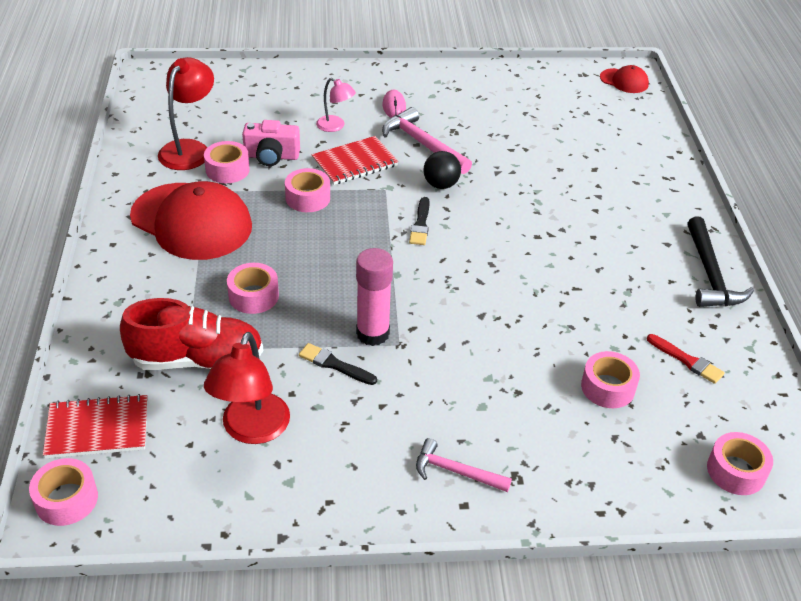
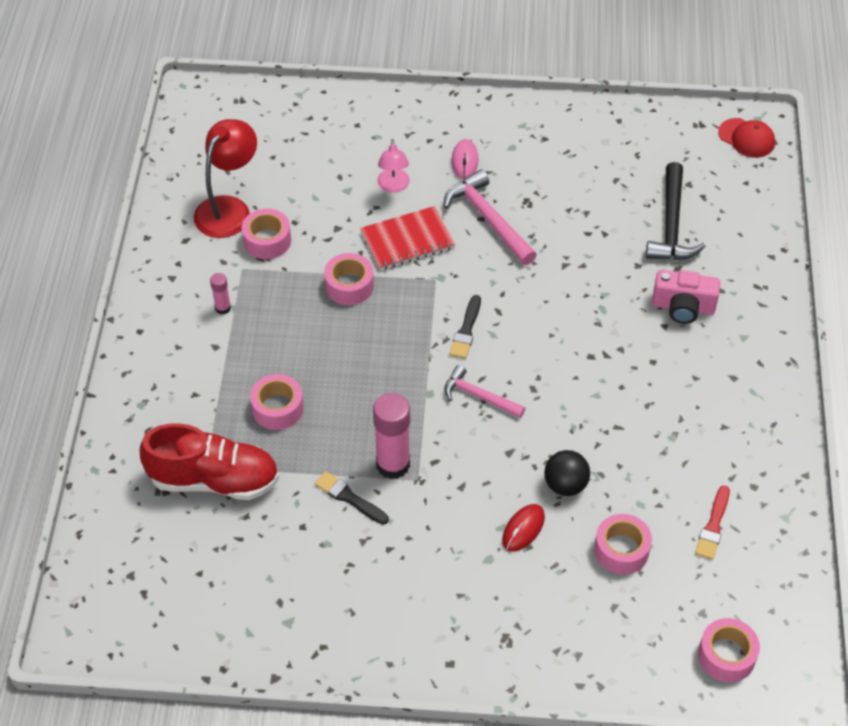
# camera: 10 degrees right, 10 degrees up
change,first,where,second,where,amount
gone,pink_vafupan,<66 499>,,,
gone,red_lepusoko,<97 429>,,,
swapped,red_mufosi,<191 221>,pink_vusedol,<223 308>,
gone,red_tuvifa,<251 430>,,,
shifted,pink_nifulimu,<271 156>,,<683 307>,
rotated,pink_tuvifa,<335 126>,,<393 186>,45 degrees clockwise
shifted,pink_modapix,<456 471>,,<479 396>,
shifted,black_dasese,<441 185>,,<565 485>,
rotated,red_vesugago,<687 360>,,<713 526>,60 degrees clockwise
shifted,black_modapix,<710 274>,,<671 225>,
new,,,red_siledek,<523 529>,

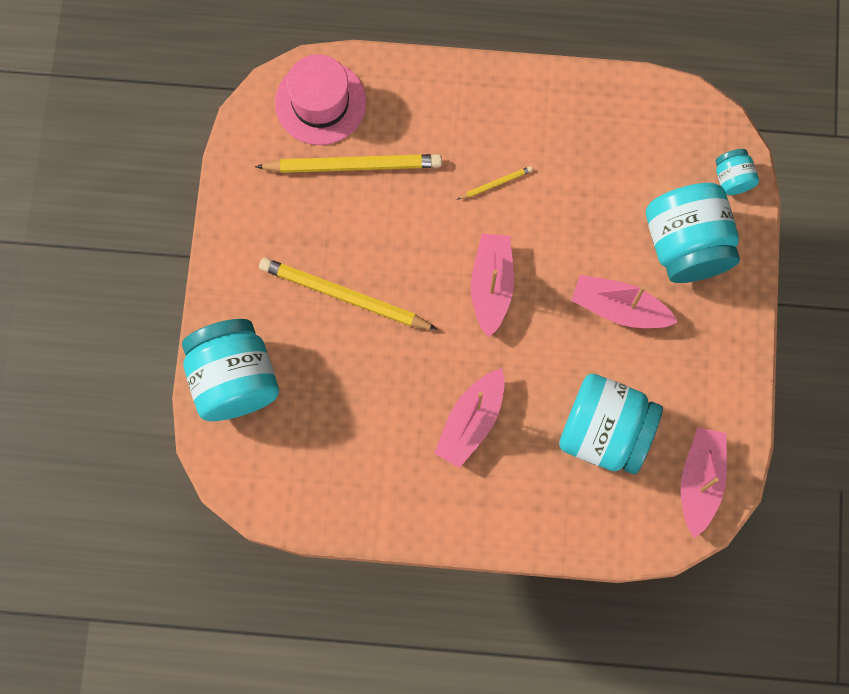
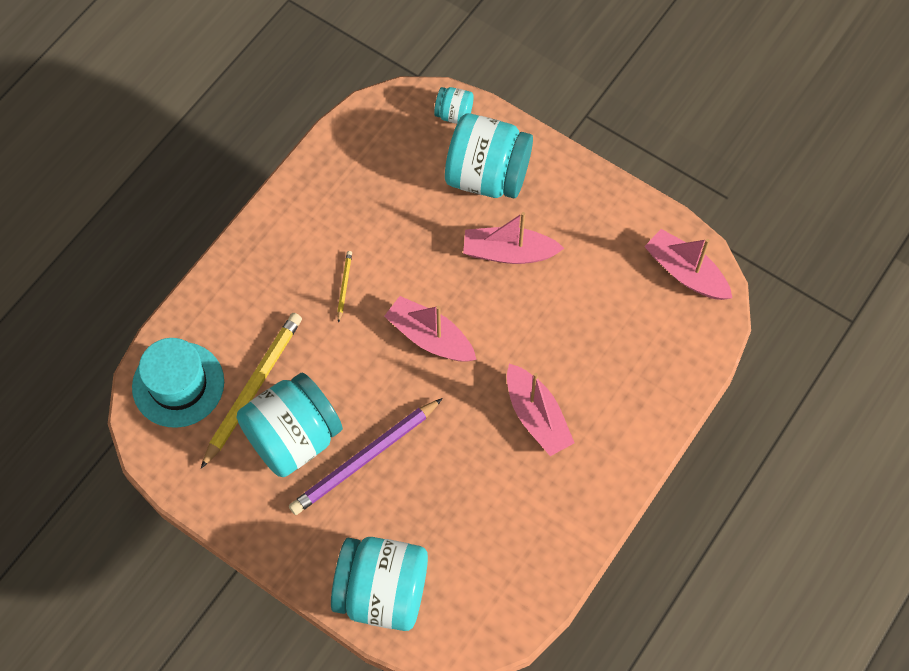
# camera: 60 degrees left, 10 degrees down
change,first,where,second,where,amount
repainted,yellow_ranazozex,<345 296>,purple_ranazozex,<365 458>,
repainted,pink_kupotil,<320 102>,turquoise_kupotil,<178 384>,
shifted,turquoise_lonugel,<605 432>,,<293 438>,
rotated,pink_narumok,<619 308>,,<508 252>,45 degrees clockwise

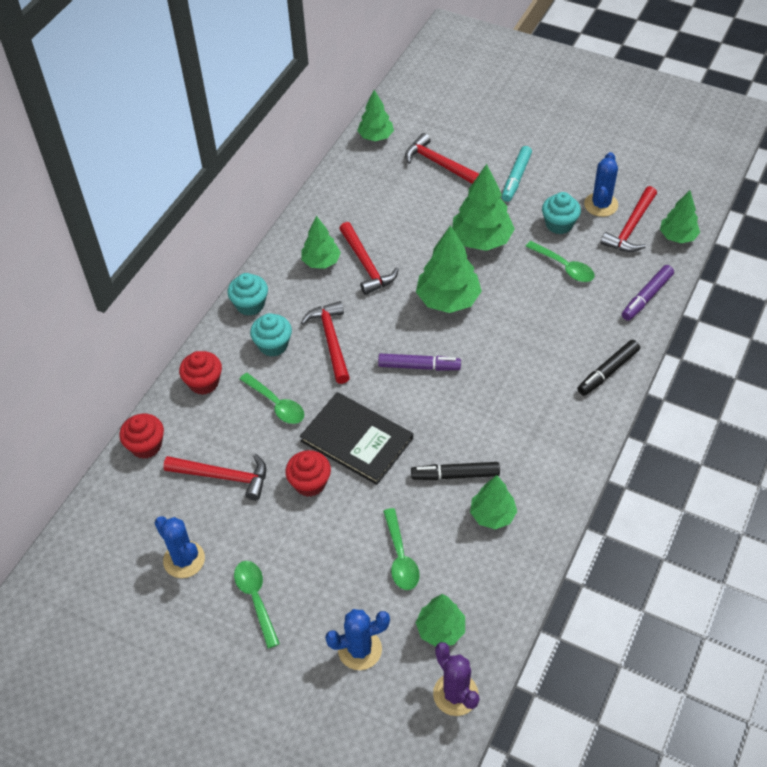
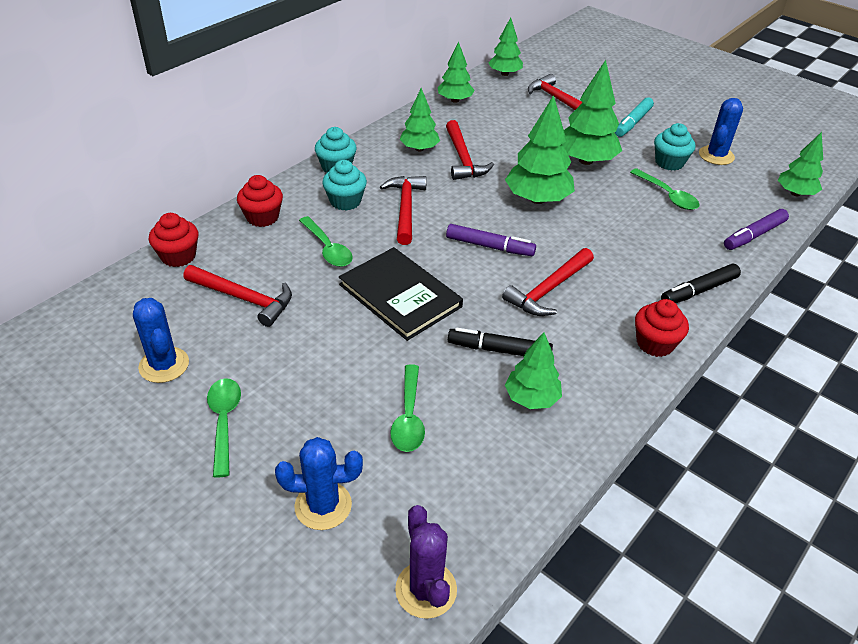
# camera: 10 degrees right, 10 degrees down
change,first,where,second,where,amount
shifted,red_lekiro,<310 483>,,<655 343>,
shifted,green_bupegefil,<440 629>,,<455 100>,
shifted,red_modapix,<630 227>,,<548 290>,

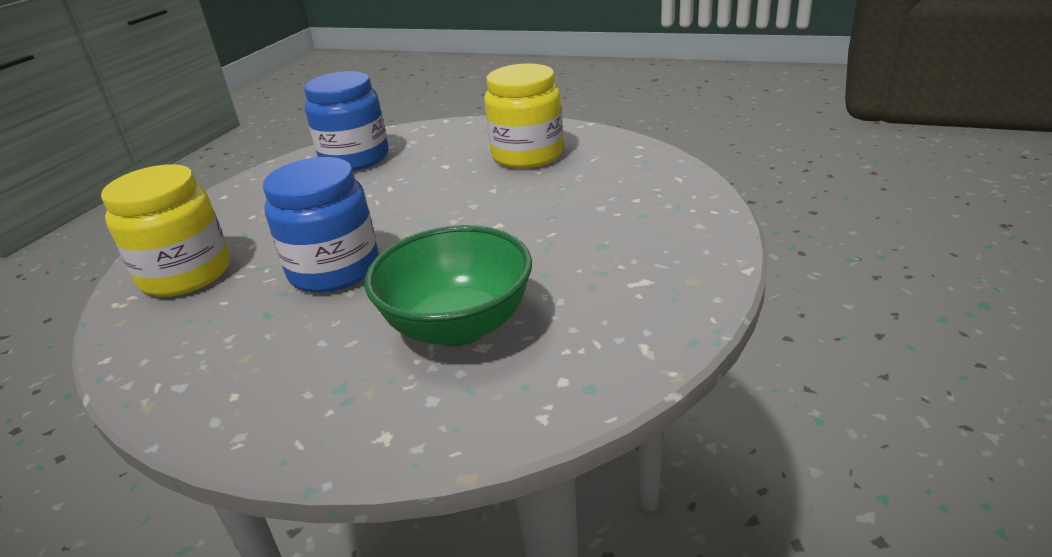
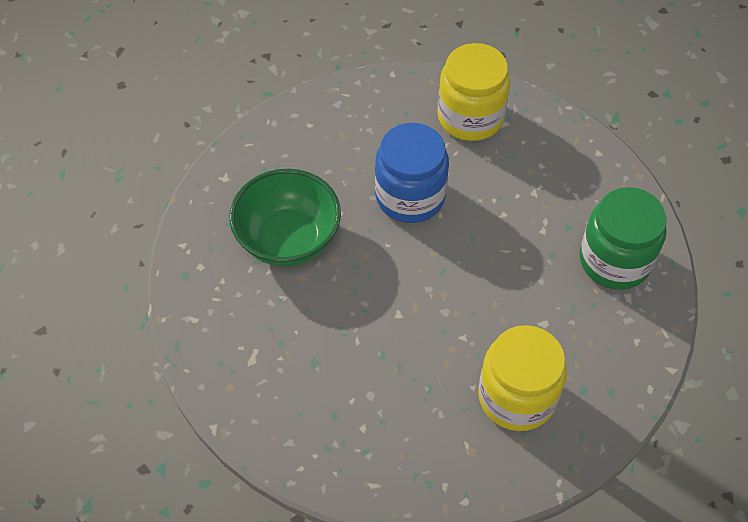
# camera: 115 degrees right, 25 degrees up
change,first,where,second,where,amount
repainted,blue_lonugel,<355 159>,green_lonugel,<614 260>,

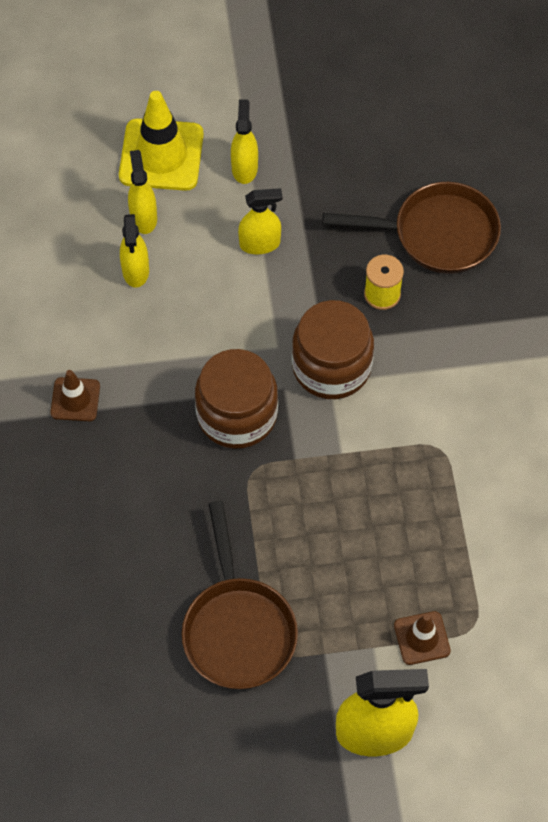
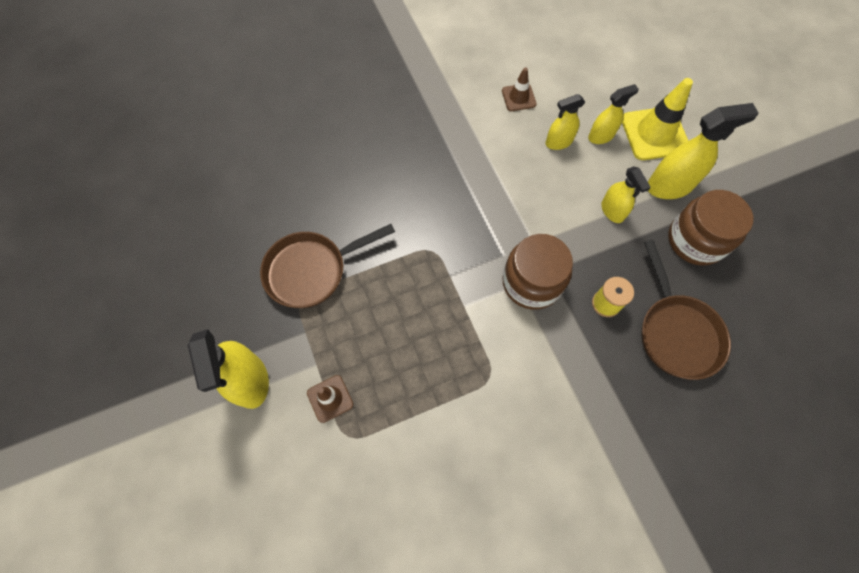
# camera: 75 degrees right, 5 degrees up
change,first,where,second,where,amount
shifted,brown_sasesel,<75 399>,,<518 97>,
shifted,brown_lonugel,<237 414>,,<695 240>,
scaled,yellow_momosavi,<244 168>,,<669 186>,x1.65

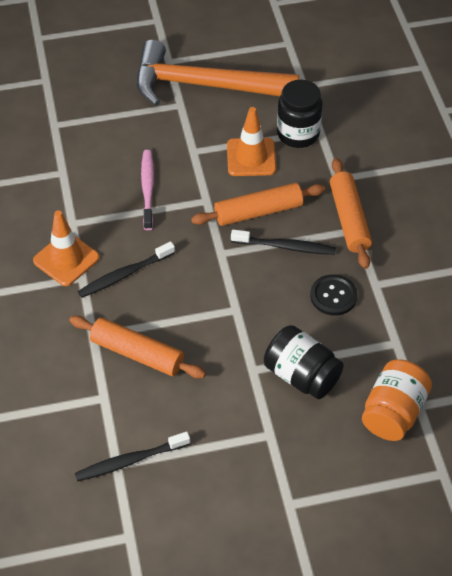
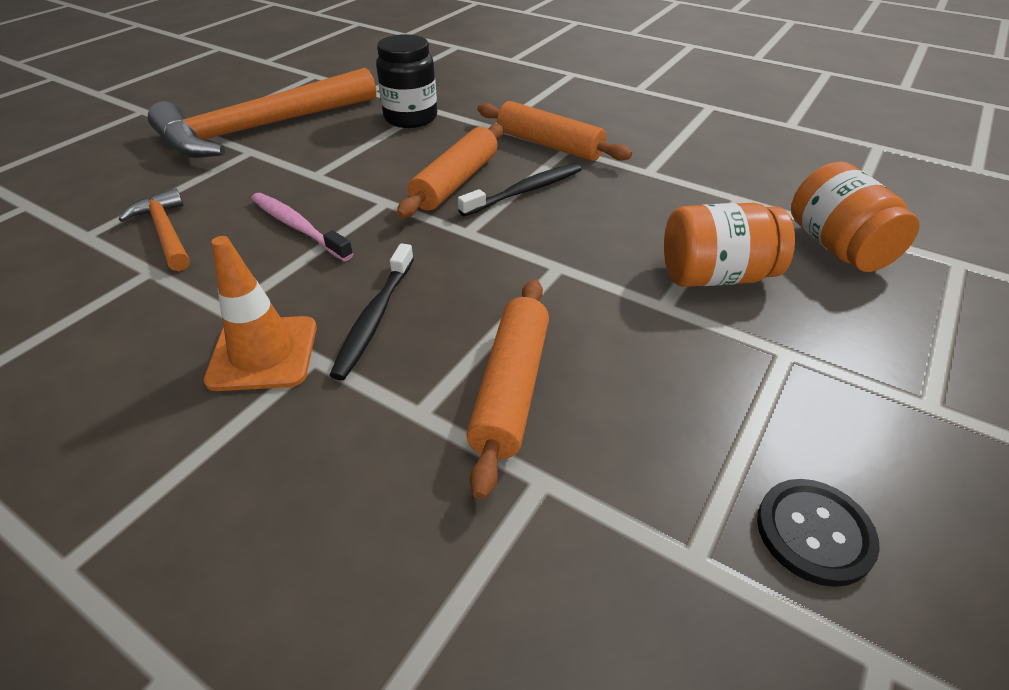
# camera: 45 degrees left, 10 degrees down
change,first,where,second,where,amount
rotated,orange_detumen,<137 353>,,<511 388>,60 degrees counterclockwise
gone,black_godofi,<130 461>,,,
gone,orange_sasesel,<251 157>,,,
repainted,black_lonugel,<301 375>,orange_lonugel,<715 276>,
shifted,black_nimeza,<333 296>,,<814 532>,
new,,,orange_modapix,<165 232>,

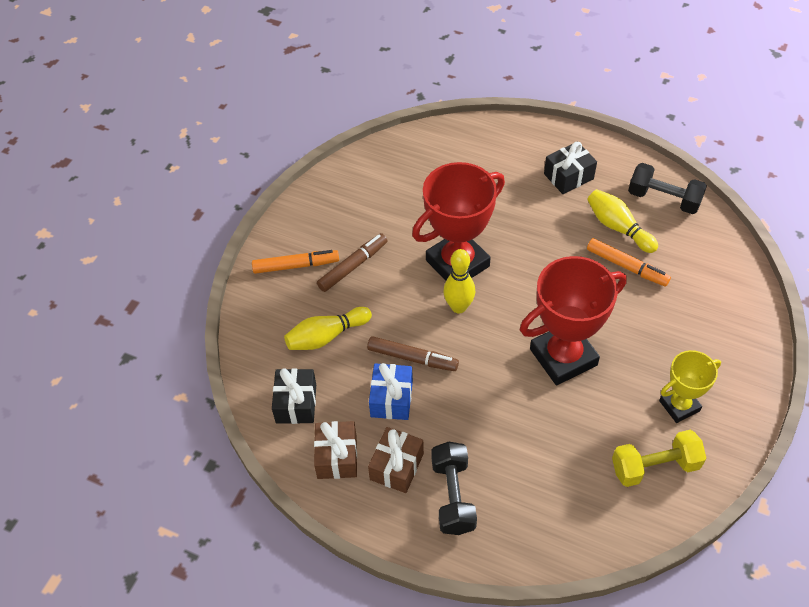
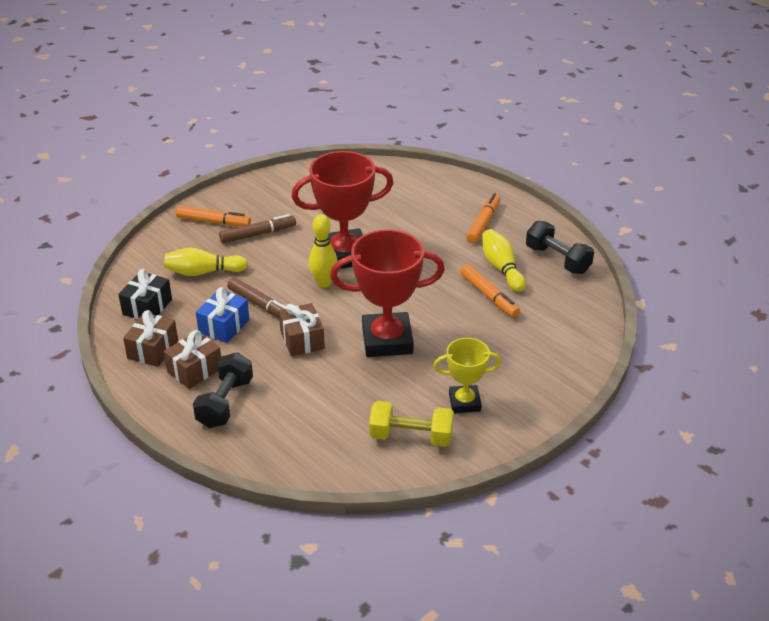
# camera: 20 degrees right, 15 degrees down
change,first,where,second,where,amount
swapped,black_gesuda,<568 176>,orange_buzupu,<483 223>,
new,,,brown_gesuda,<302 339>,

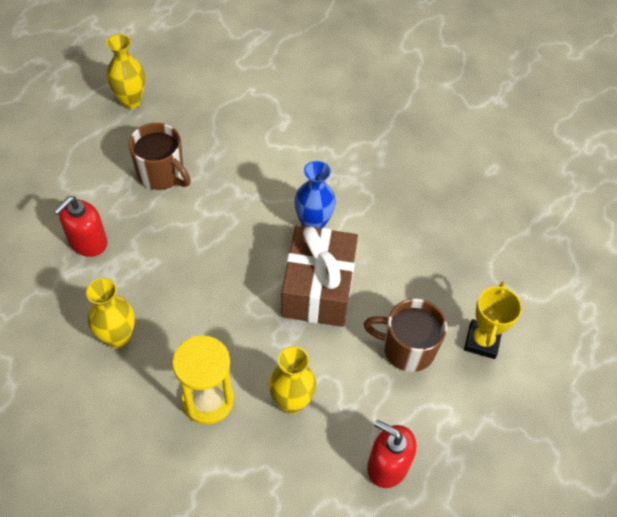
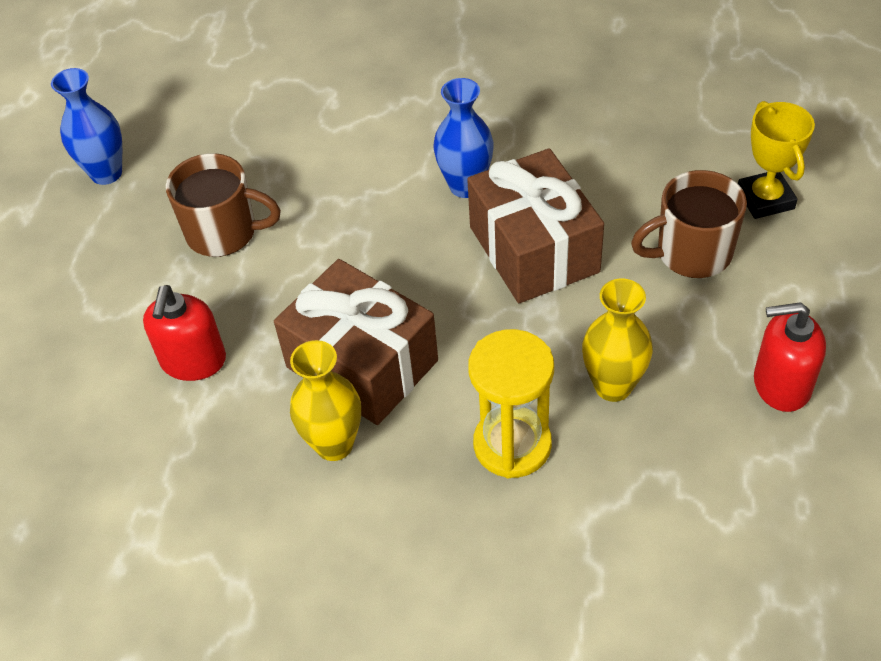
# camera: 25 degrees left, 5 degrees down
change,first,where,second,where,amount
repainted,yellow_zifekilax,<131 101>,blue_zifekilax,<106 173>,
new,,,brown_gesuda,<362 364>,

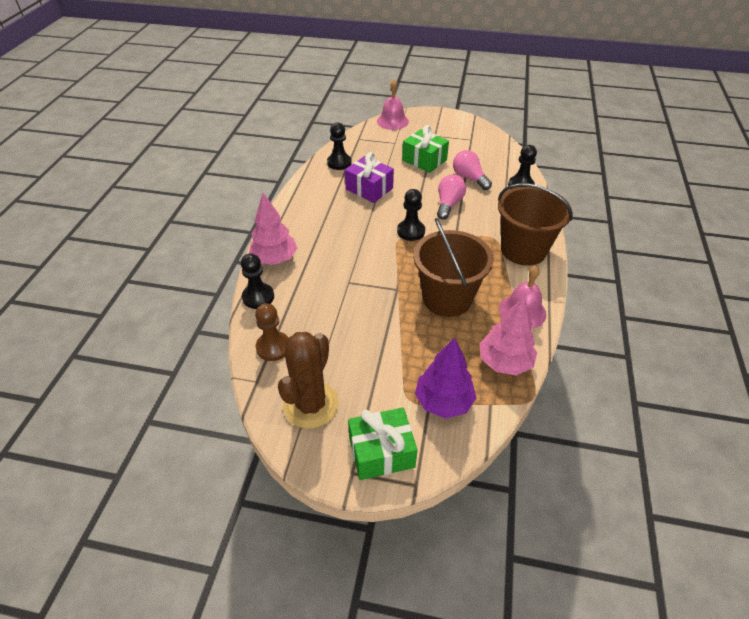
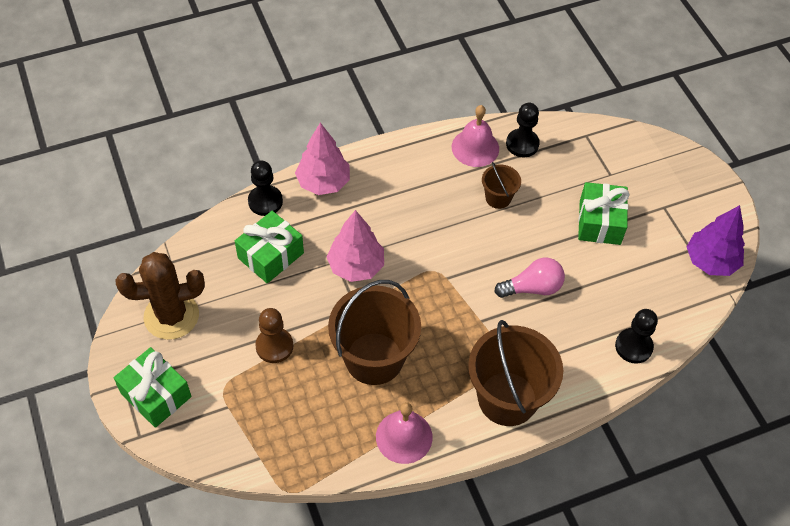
# camera: 55 degrees right, 10 degrees up
change,first,where,second,where,amount
shifted,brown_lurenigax,<273 347>,,<274 346>,
swapped,purple_gesuda,<369 189>,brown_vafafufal,<498 198>,
shifted,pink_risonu,<392 121>,,<475 147>,
gone,black_lurenigax,<411 231>,,,
shifted,purple_bupegefil,<443 402>,,<710 261>,
gone,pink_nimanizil,<469 178>,,,
shifted,pink_bupegefil,<504 362>,,<356 266>,
new,,,green_gesuda,<270 255>,

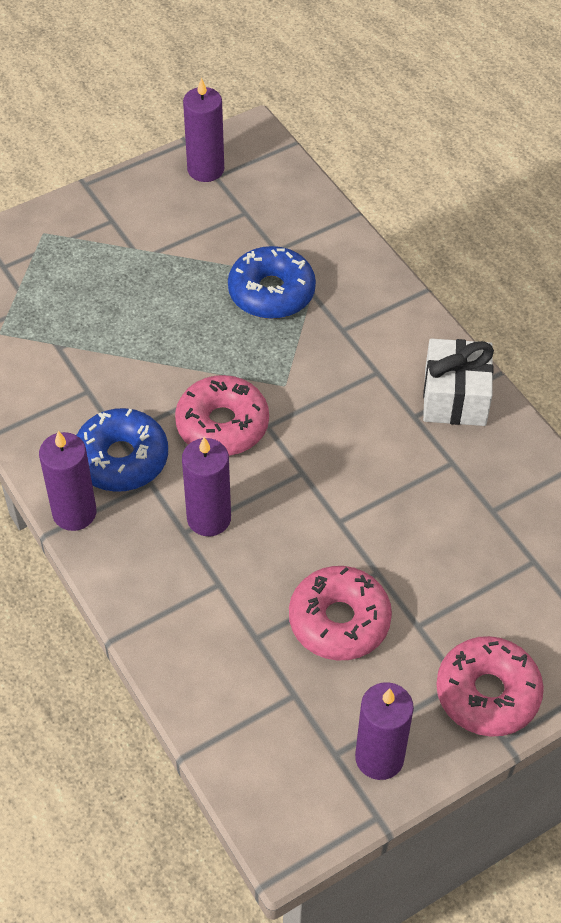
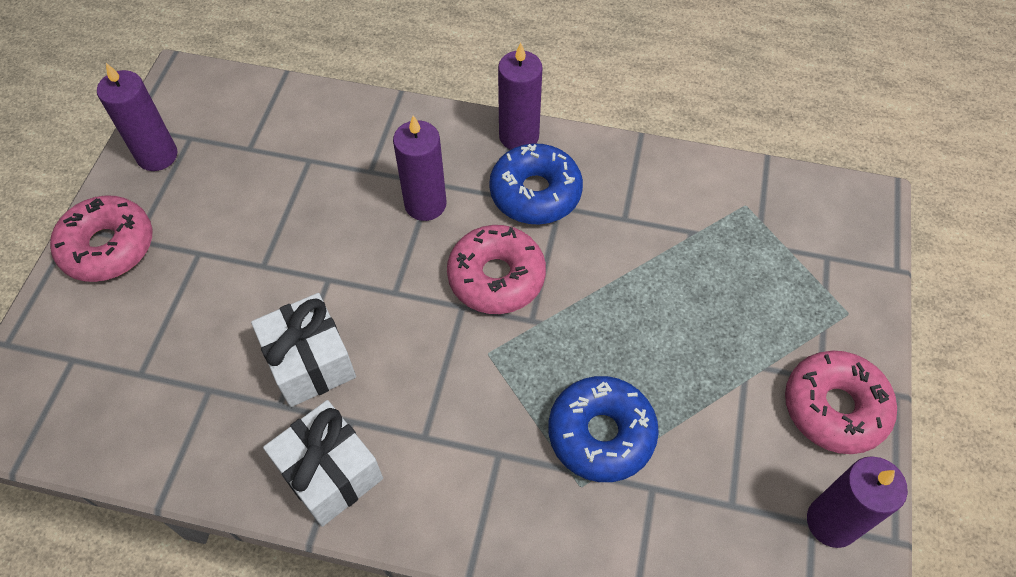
# camera: 135 degrees right, 5 degrees up
change,first,where,second,where,amount
shifted,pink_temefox,<339 621>,,<834 408>,
new,,,white_gesuda,<310 362>,

